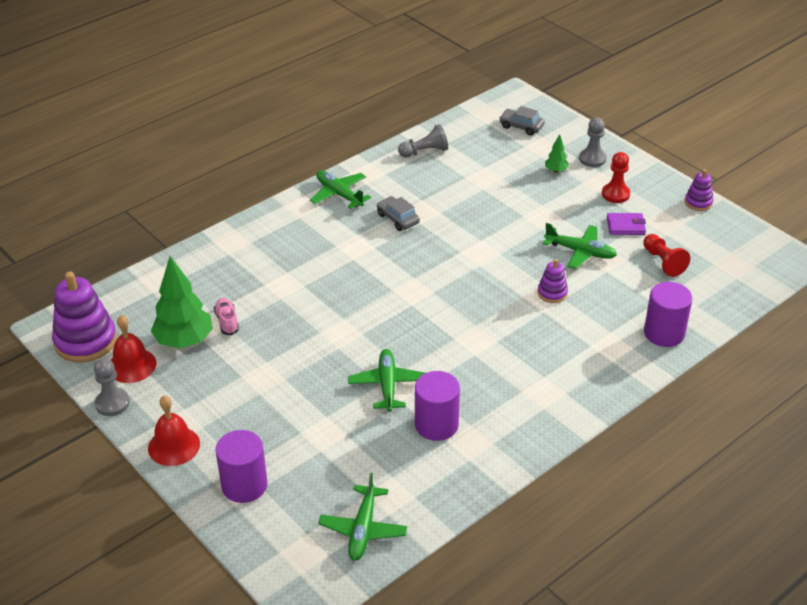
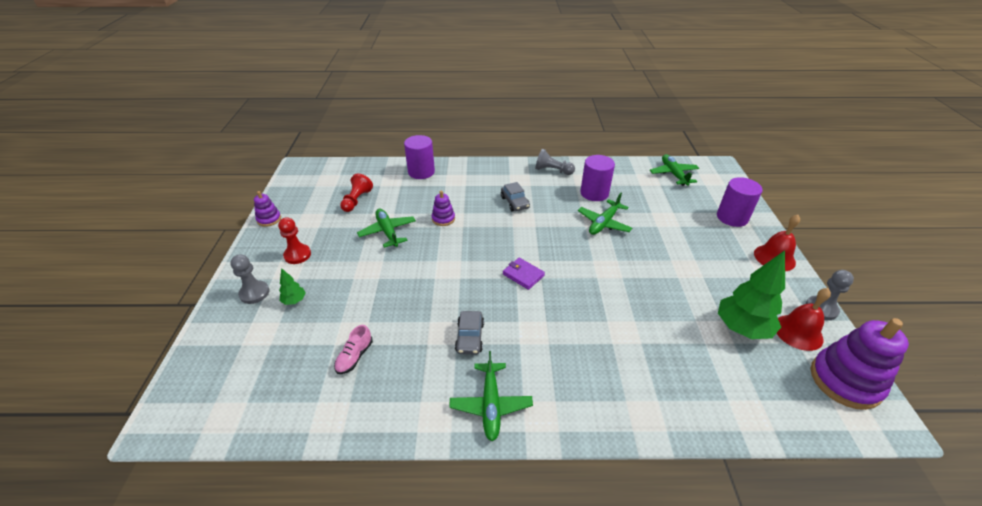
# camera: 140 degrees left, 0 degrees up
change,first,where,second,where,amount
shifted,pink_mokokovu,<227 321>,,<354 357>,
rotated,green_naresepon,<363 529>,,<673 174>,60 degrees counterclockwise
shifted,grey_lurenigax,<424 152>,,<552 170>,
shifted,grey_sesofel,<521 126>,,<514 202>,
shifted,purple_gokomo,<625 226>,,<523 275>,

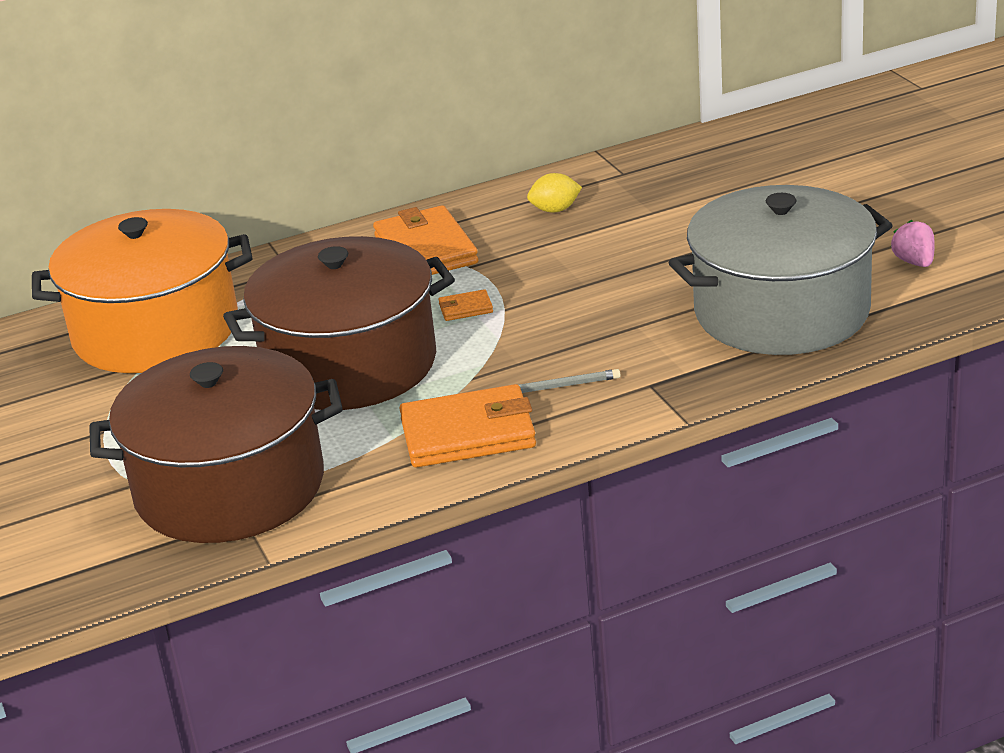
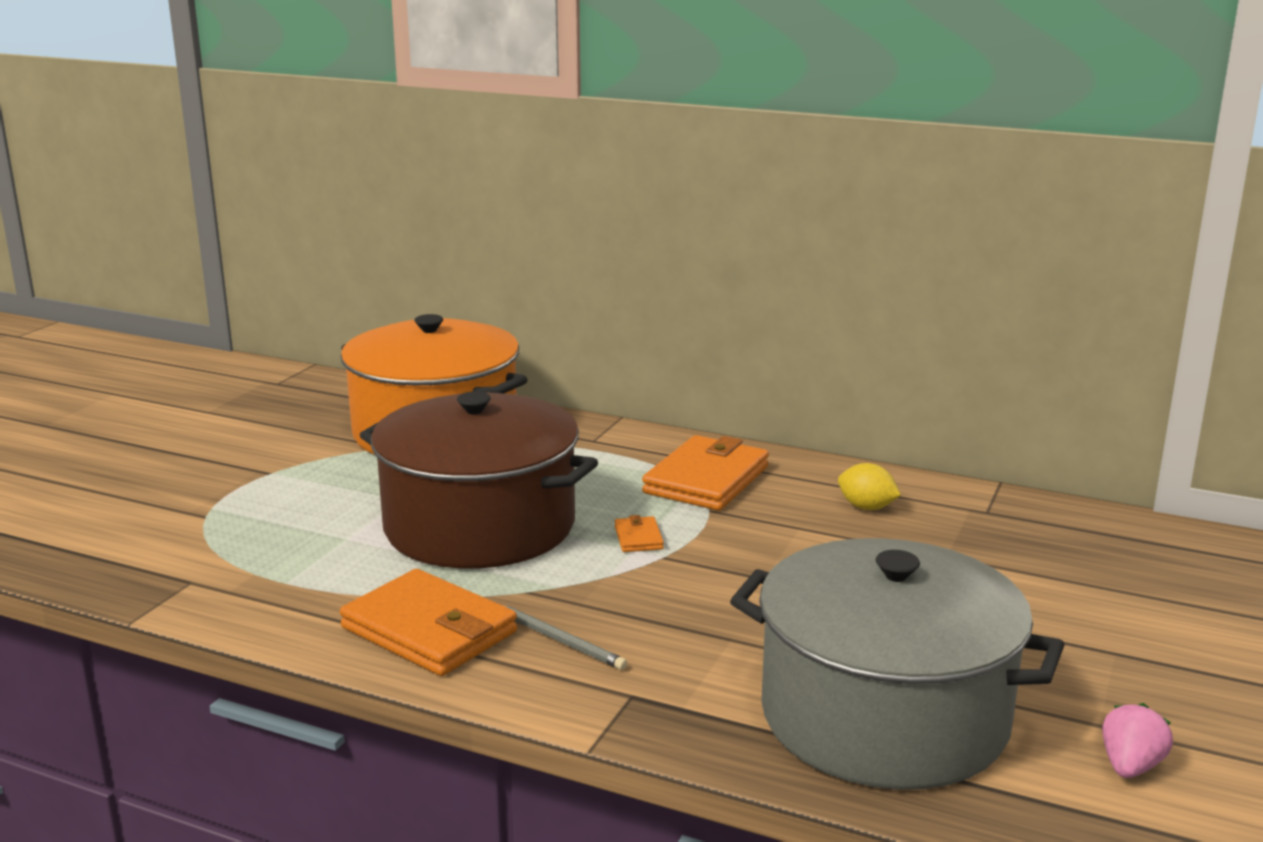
# camera: 45 degrees right, 10 degrees down
change,first,where,second,where,amount
gone,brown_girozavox,<229 487>,,,
rotated,orange_gokomo,<465 308>,,<638 538>,45 degrees clockwise

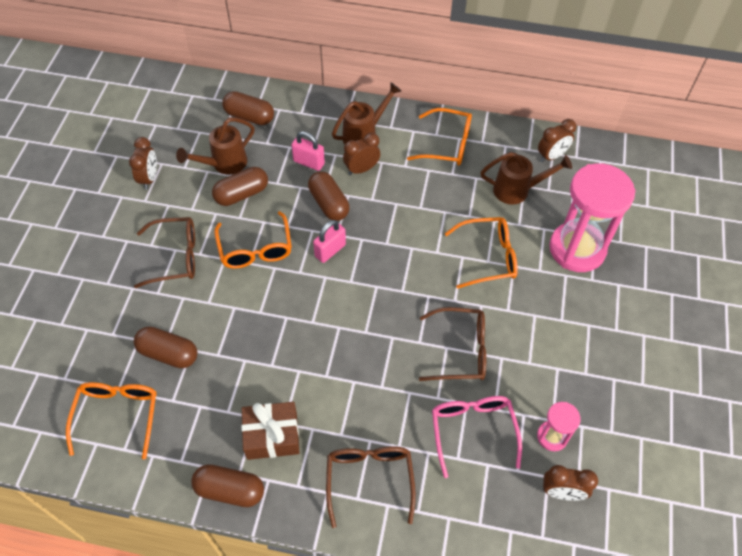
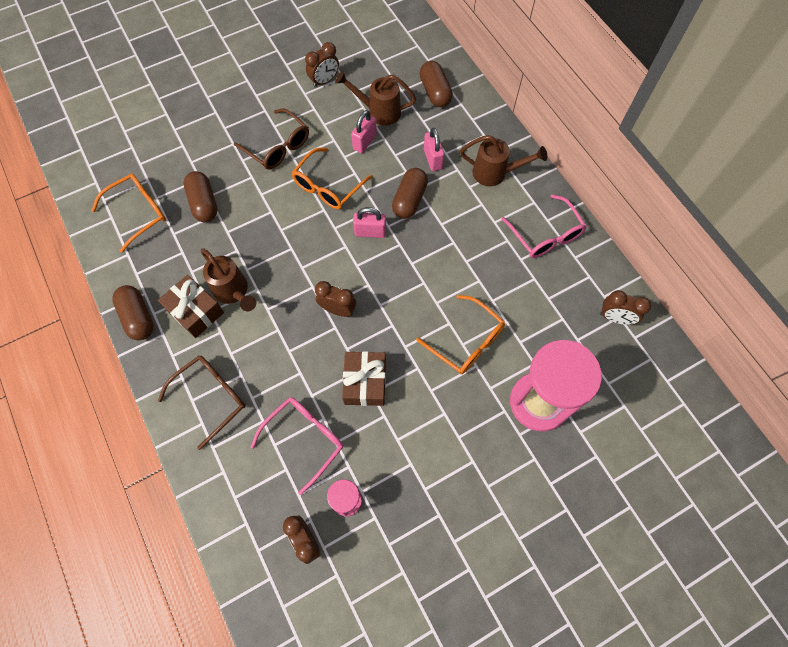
# camera: 50 degrees right, 10 degrees up
change,first,where,second,where,amount
swapped,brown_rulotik,<242 194>,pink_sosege,<364 142>,
shifted,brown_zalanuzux,<361 169>,,<337 309>,
repainted,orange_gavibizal,<447 145>,pink_gavibizal,<545 235>,
swapped,brown_gavibizal,<461 350>,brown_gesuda,<365 382>,
shifted,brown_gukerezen,<517 190>,,<233 292>,

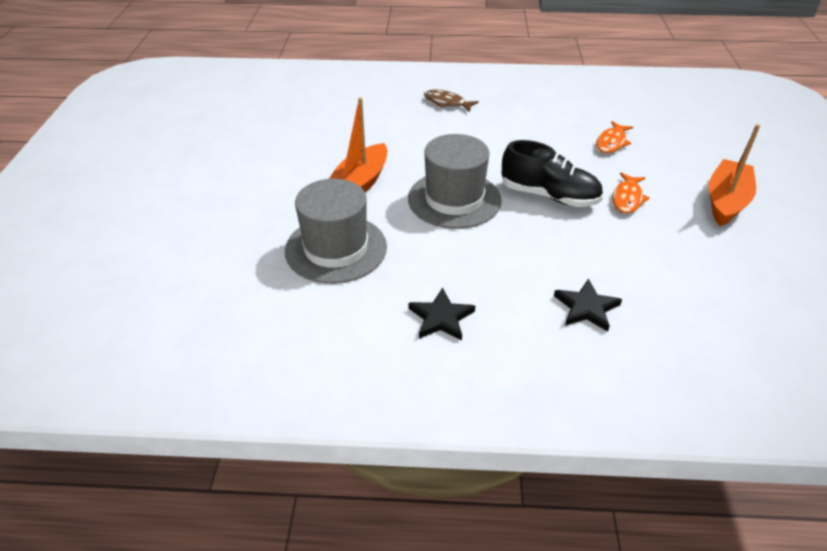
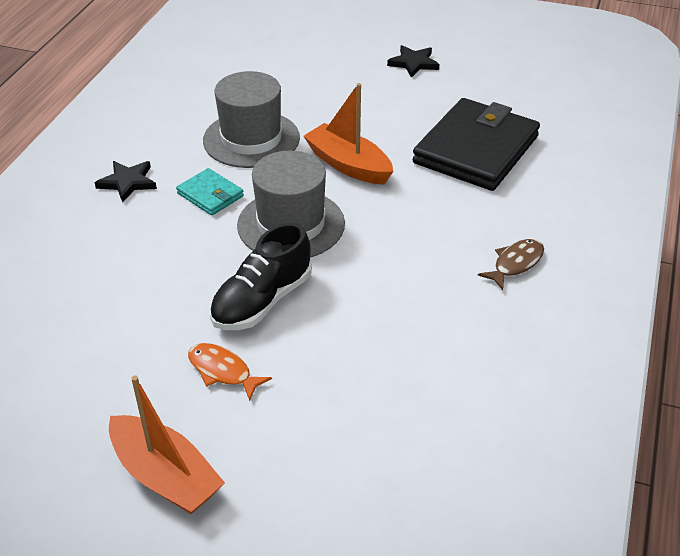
# camera: 105 degrees right, 0 degrees up
change,first,where,second,where,amount
shifted,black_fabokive,<586 308>,,<413 63>,
gone,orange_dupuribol,<611 142>,,,
new,,,turquoise_gokomo,<210 195>,
new,,,black_gokomo,<475 150>,

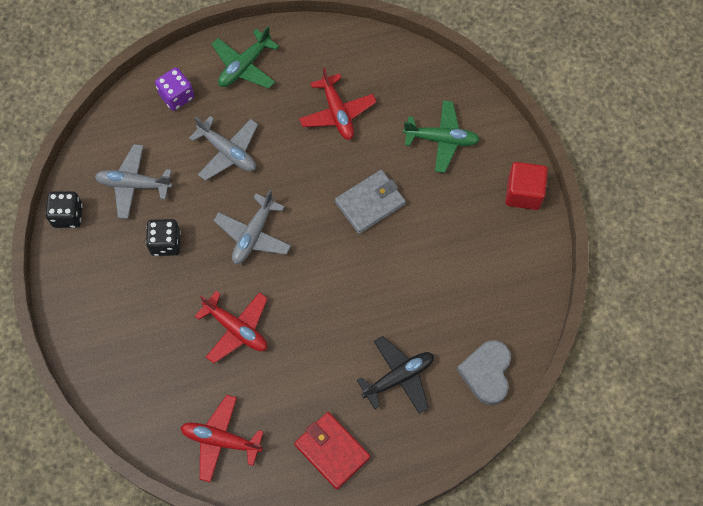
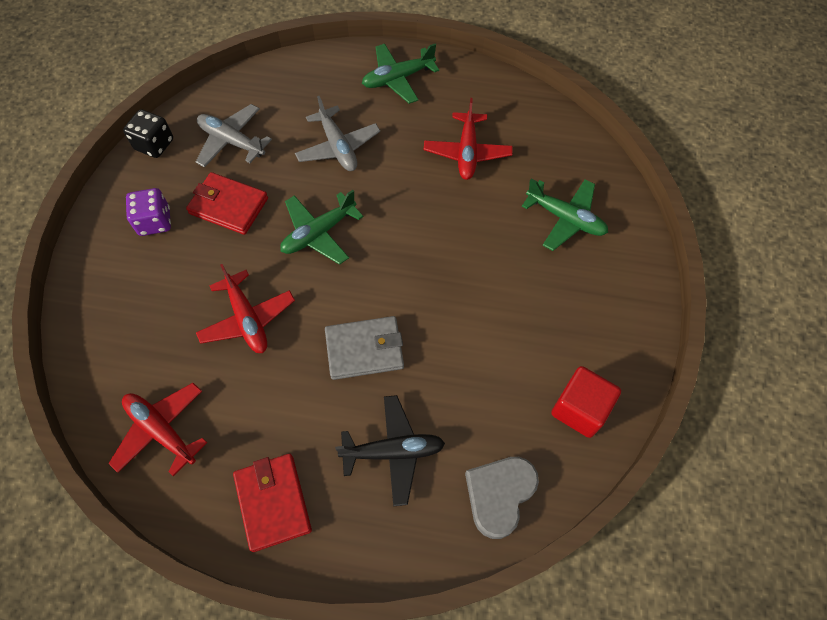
# camera: 25 degrees right, 5 degrees down
change,first,where,second,where,amount
swapped,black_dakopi,<165 243>,red_gokomo,<228 206>,
shifted,purple_dakopi,<177 96>,,<155 222>,
repainted,grey_naresepon,<253 235>,green_naresepon,<319 233>,
shifted,grey_gokomo,<370 203>,,<364 349>,
shifted,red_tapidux,<523 193>,,<580 409>,

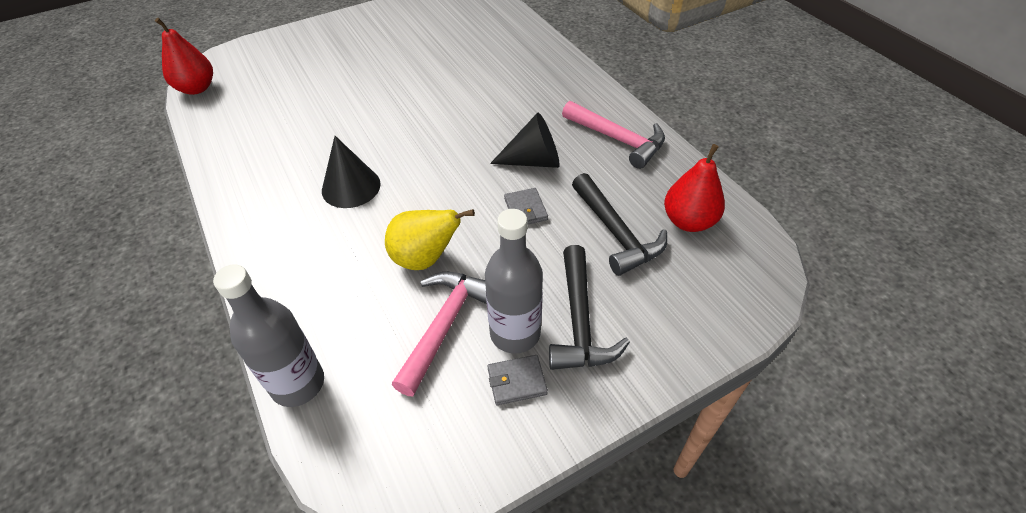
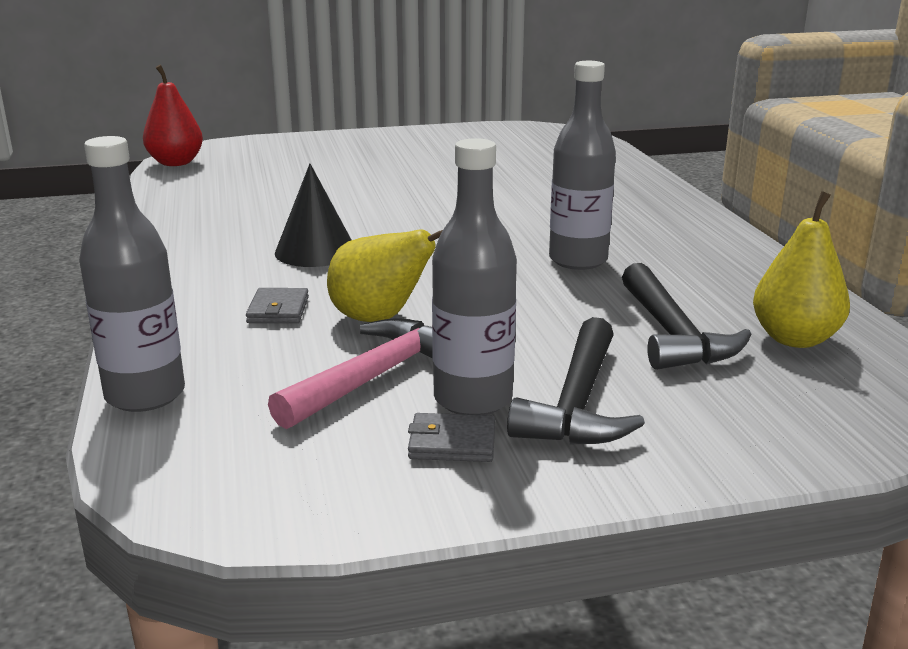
# camera: 15 degrees right, 25 degrees down
change,first,where,second,where,amount
swapped,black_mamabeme,<534 161>,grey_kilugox,<578 260>,
shifted,grey_gokomo,<525 209>,,<278 310>,
gone,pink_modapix,<618 139>,,,
repainted,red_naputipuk,<688 221>,yellow_naputipuk,<794 339>,

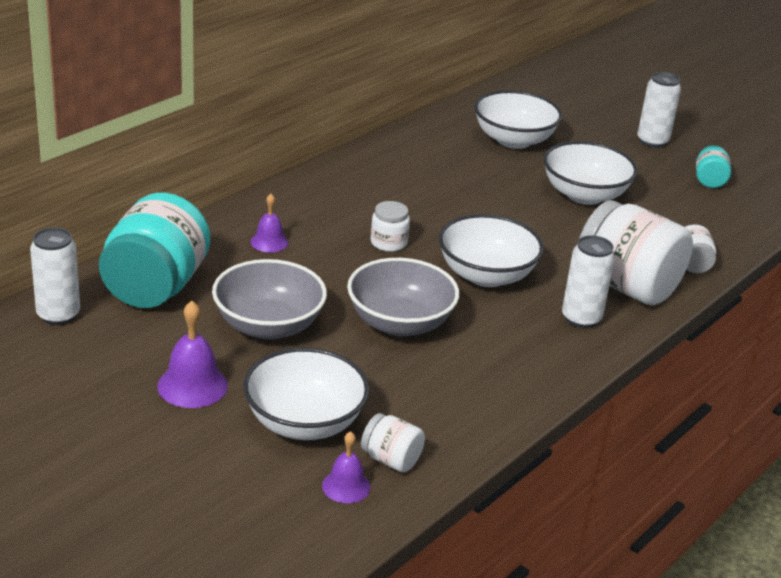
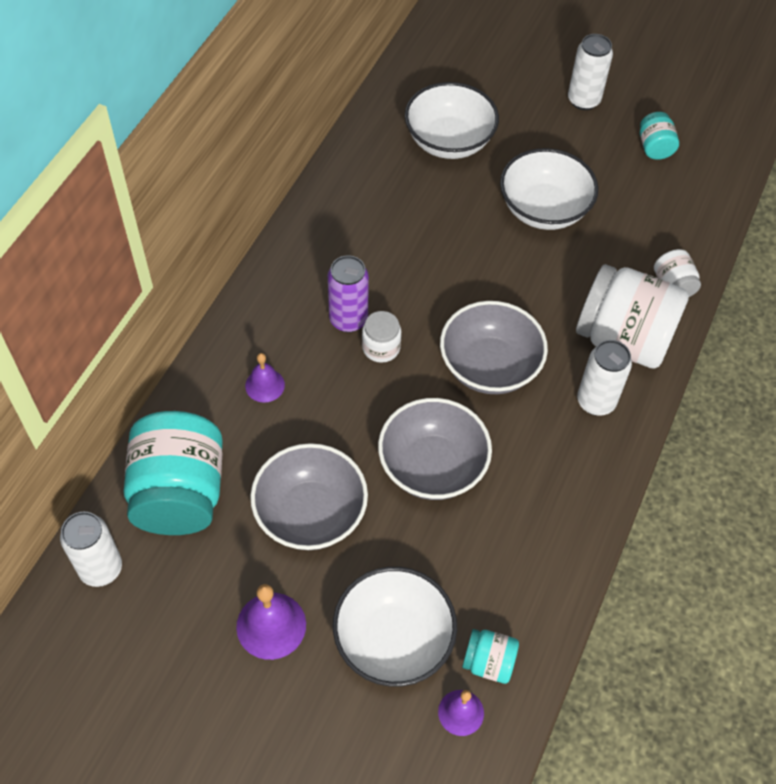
# camera: 15 degrees left, 25 degrees up
change,first,where,second,where,amount
repainted,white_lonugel,<391 460>,turquoise_lonugel,<488 662>,
repainted,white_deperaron,<486 275>,grey_deperaron,<489 366>,
new,,,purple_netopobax,<348 319>,

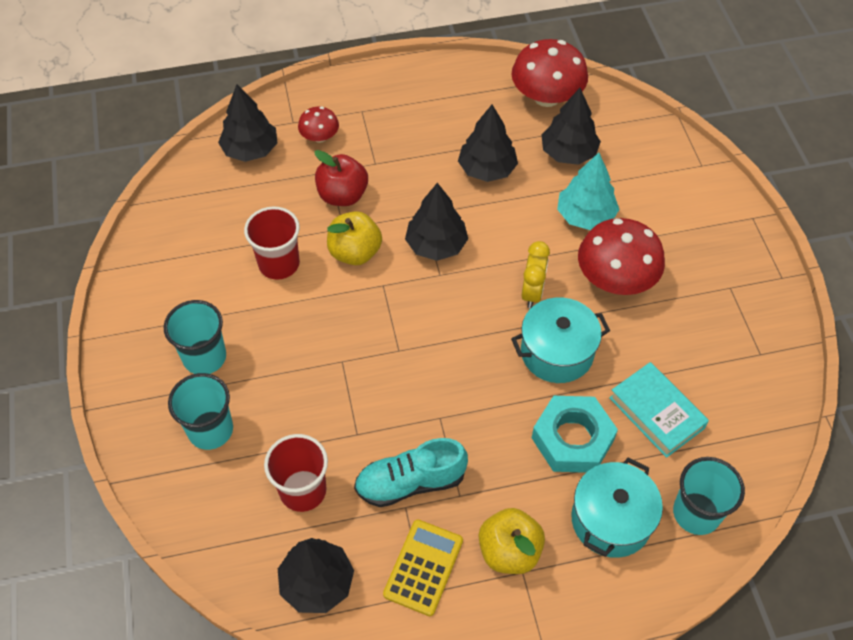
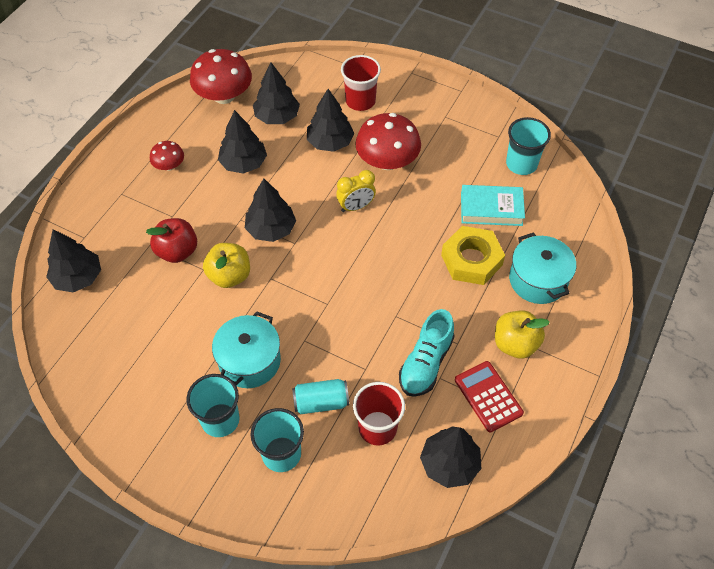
# camera: 50 degrees left, 0 degrees up
change,first,where,second,where,amount
shifted,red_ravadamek,<279 264>,,<360 101>,
shifted,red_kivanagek,<319 137>,,<169 165>,
repainted,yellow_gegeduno,<423 567>,red_gegeduno,<488 396>,
shifted,turquoise_girozavox,<557 352>,,<249 361>,
rotated,yellow_zalanuzux,<532 292>,,<356 207>,105 degrees clockwise
repainted,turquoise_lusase,<572 439>,yellow_lusase,<471 260>,
repainted,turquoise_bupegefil,<585 216>,black_bupegefil,<330 142>,
shifted,turquoise_ravadamek,<696 513>,,<521 164>,
new,,,turquoise_netopobax,<321 402>,

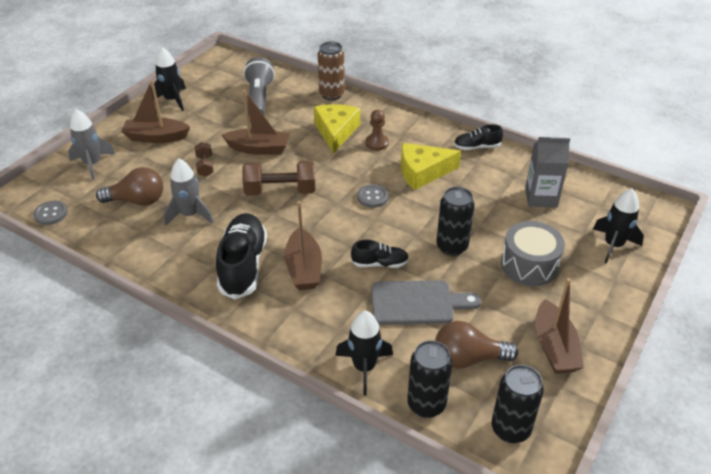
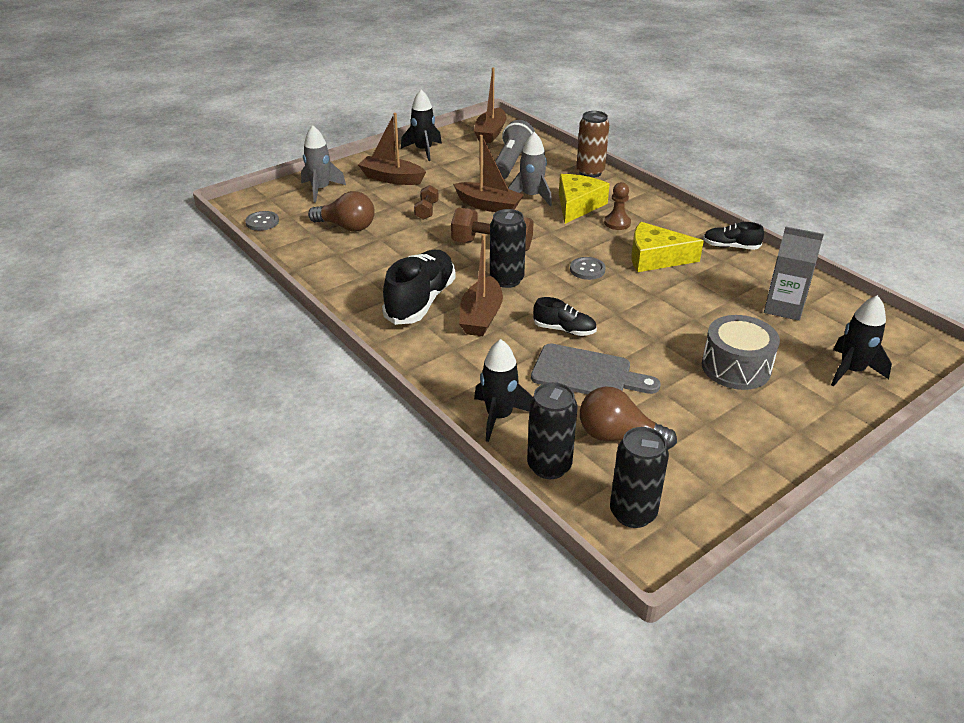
# camera: 20 degrees right, 5 degrees down
change,first,where,second,where,amount
shifted,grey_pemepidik,<190 215>,,<531 196>,
shifted,black_netopobax,<452 247>,,<506 280>,
shifted,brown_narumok,<554 347>,,<490 133>,

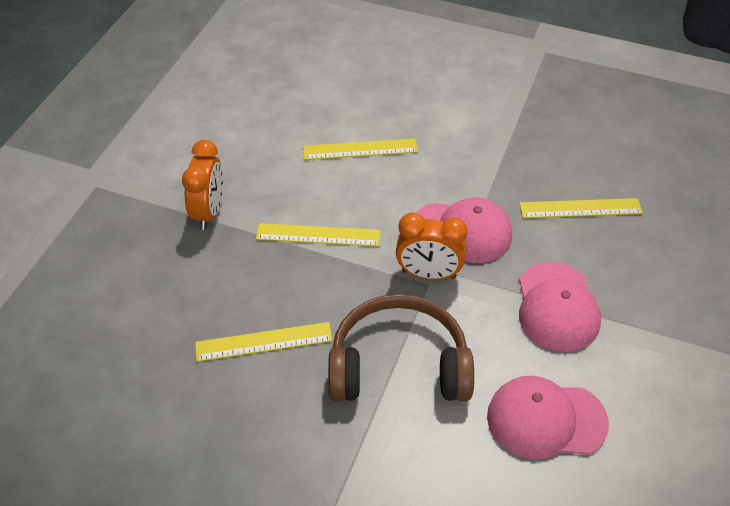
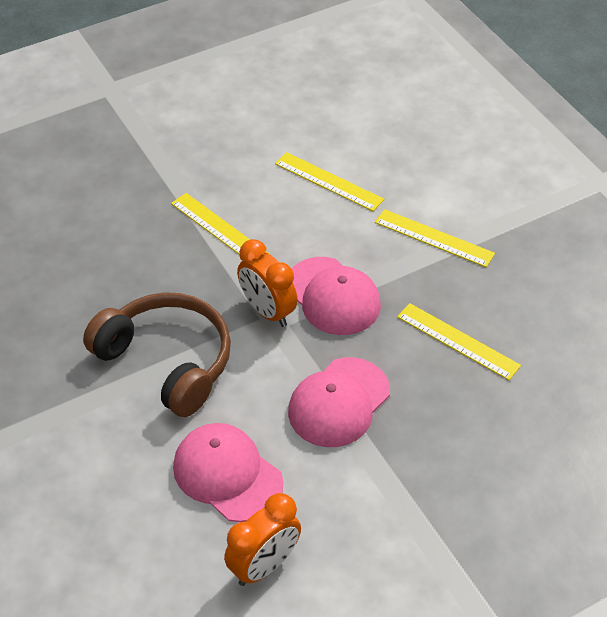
# camera: 40 degrees right, 0 degrees up
change,first,where,second,where,amount
shifted,orange_zalanuzux,<209 212>,,<264 566>,
shifted,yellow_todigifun,<264 341>,,<434 238>,

